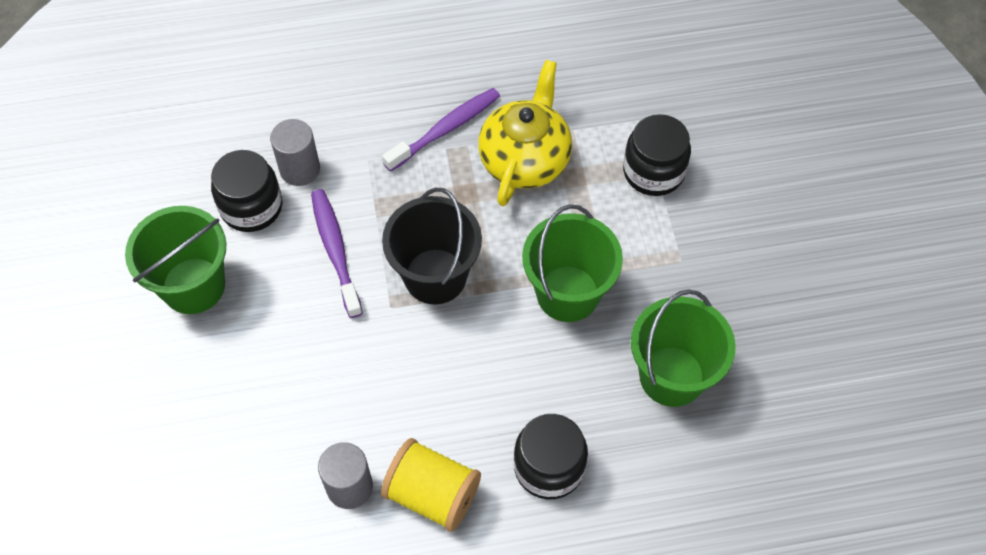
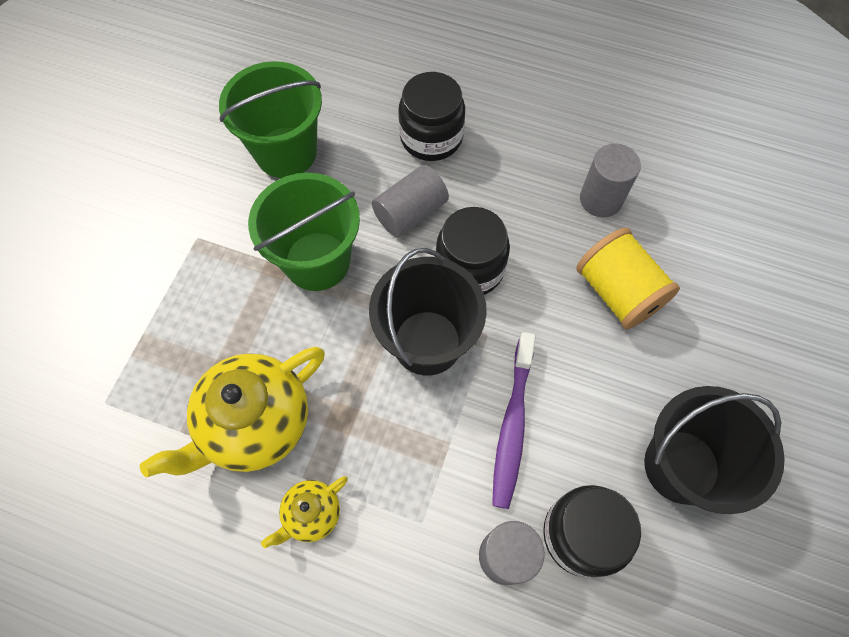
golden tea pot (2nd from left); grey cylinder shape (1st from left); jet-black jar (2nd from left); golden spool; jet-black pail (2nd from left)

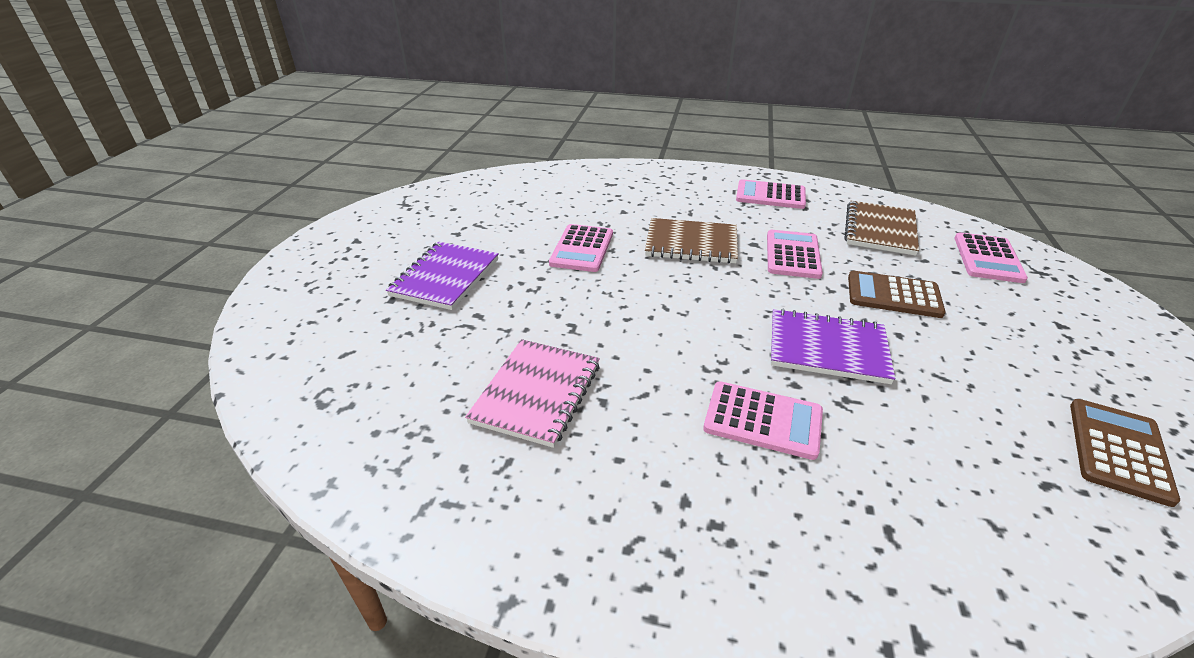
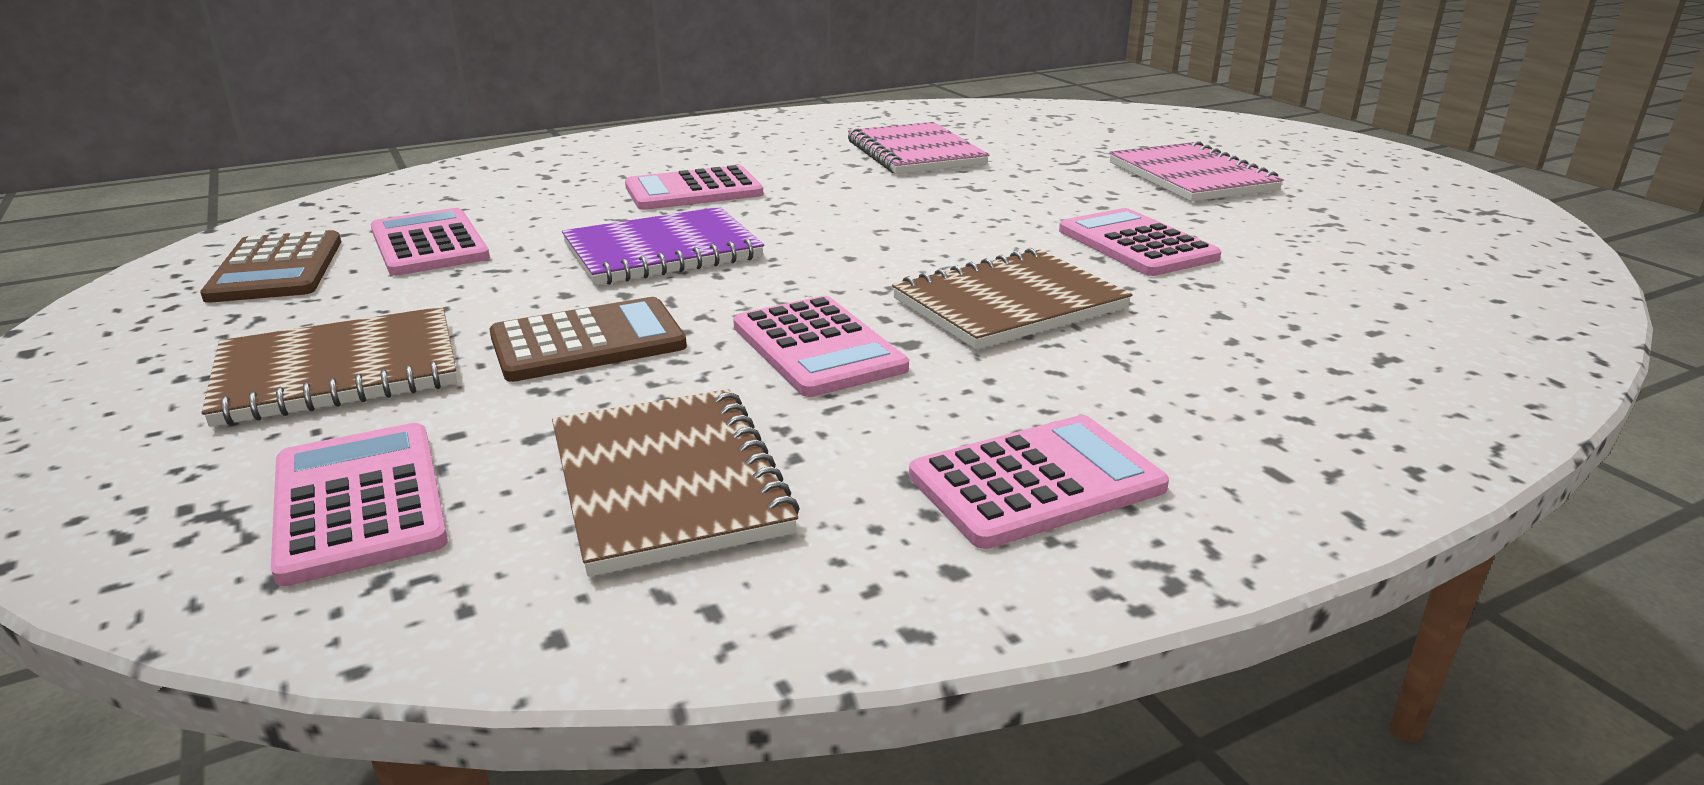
russet notepad (1st from left); rose-pink pocket calculator (2nd from left); rose-pink notepad (2nd from left)

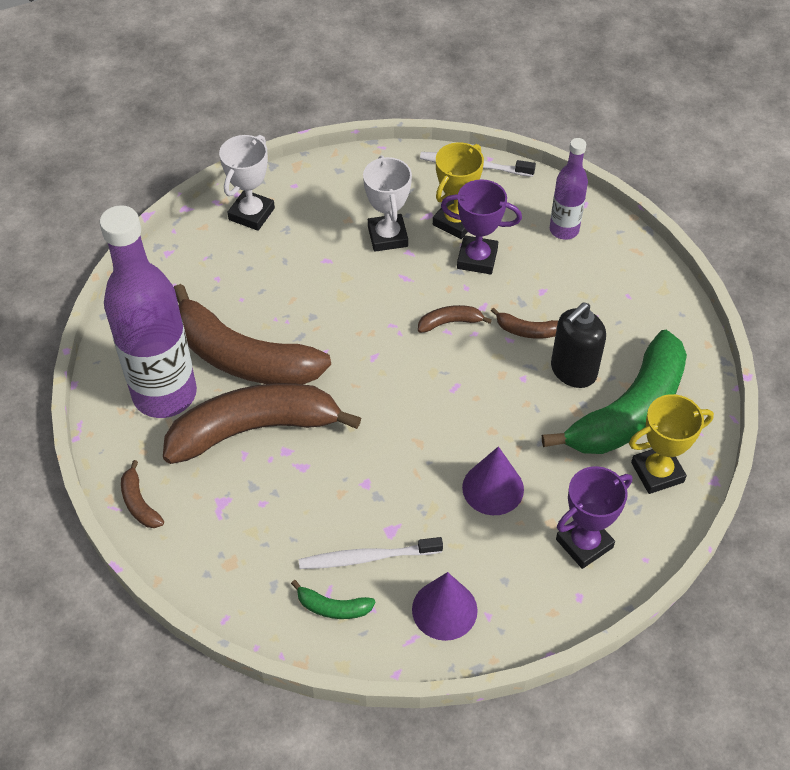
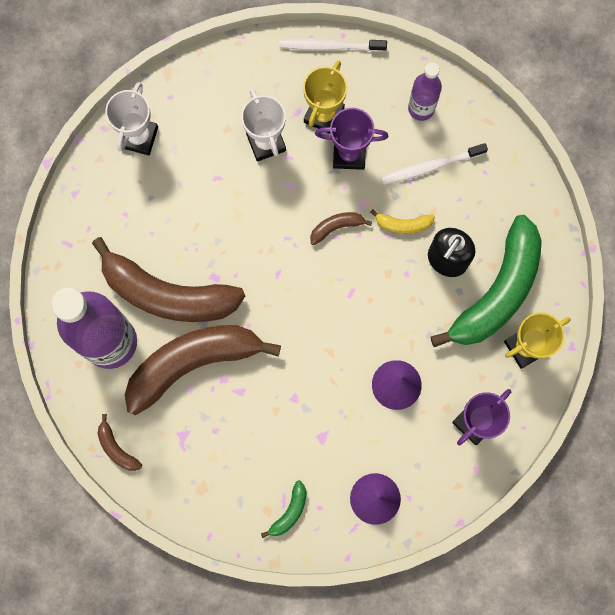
green banana fruit (1st from left); golden banana fruit; pure white toothbrush (2nd from left)

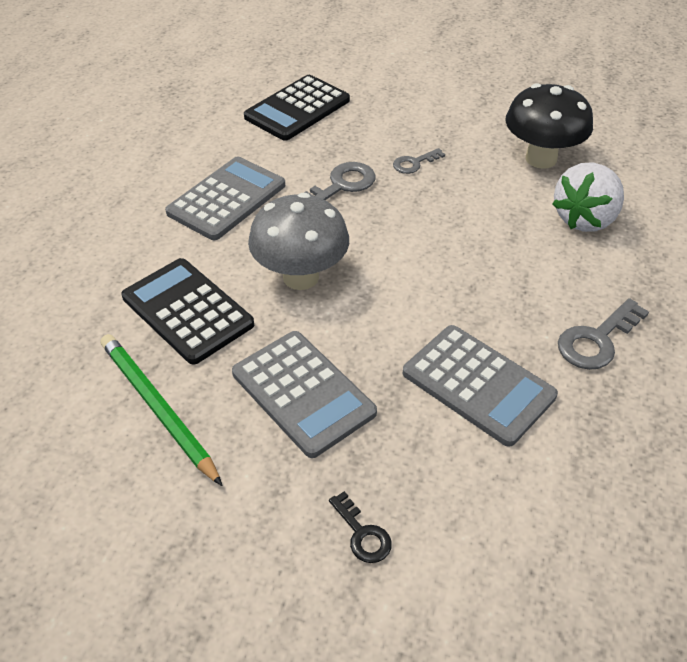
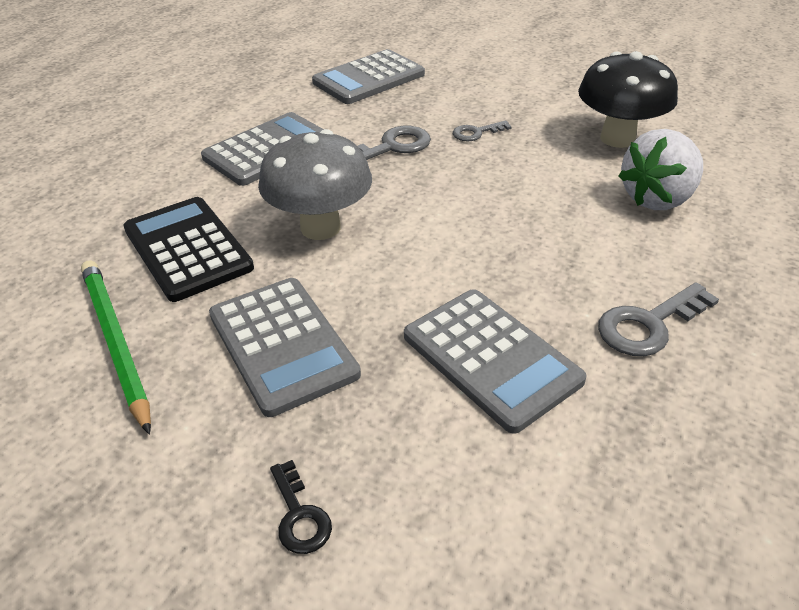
grey pocket calculator (3rd from left)

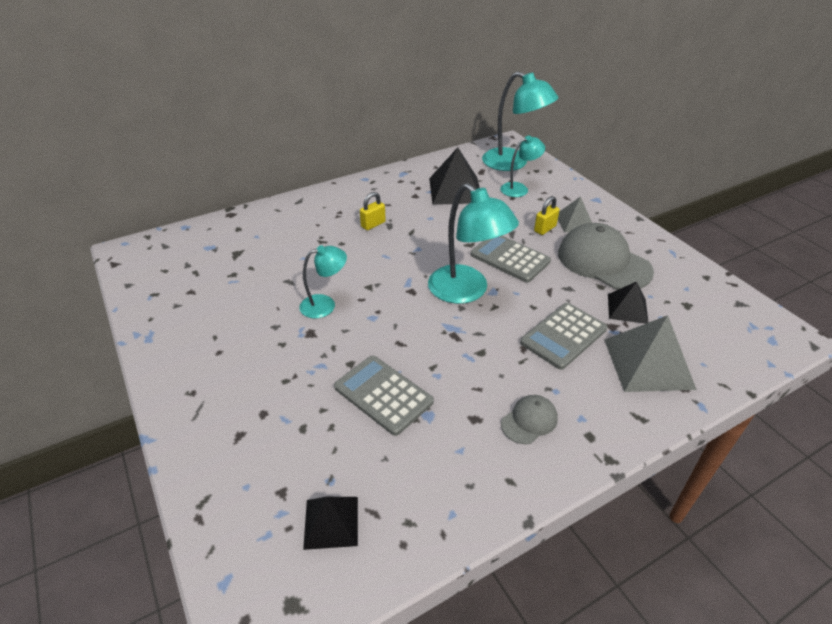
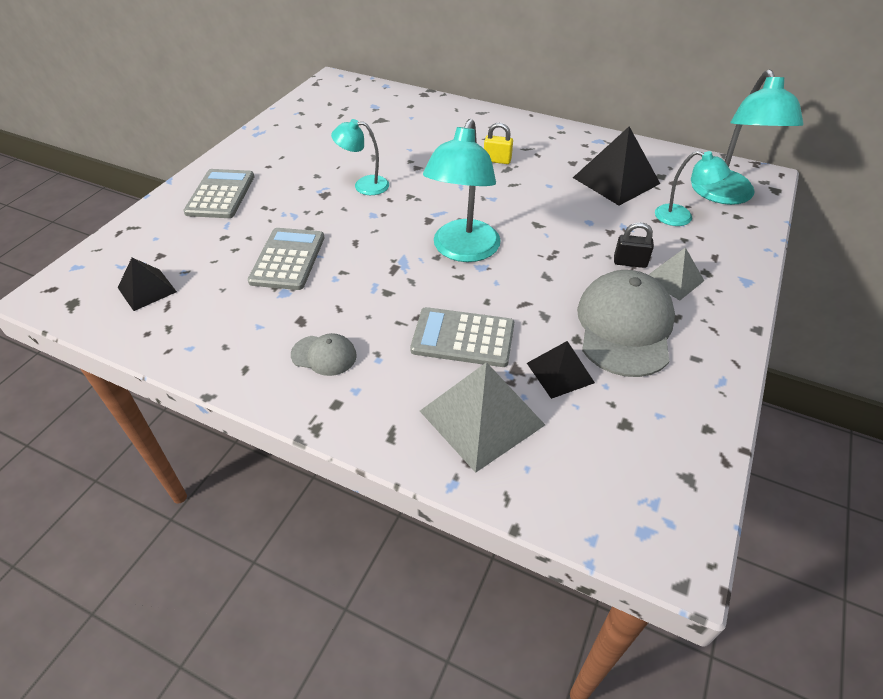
grey pocket calculator (1st from left); teal reading lamp (1st from left); jet-black padlock

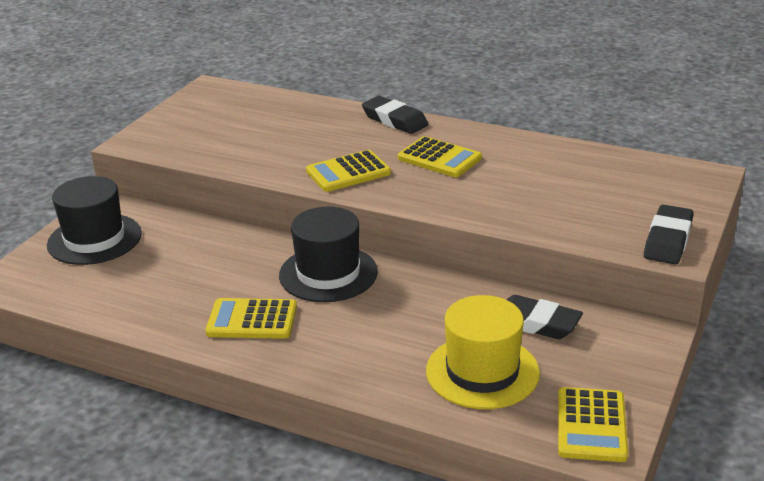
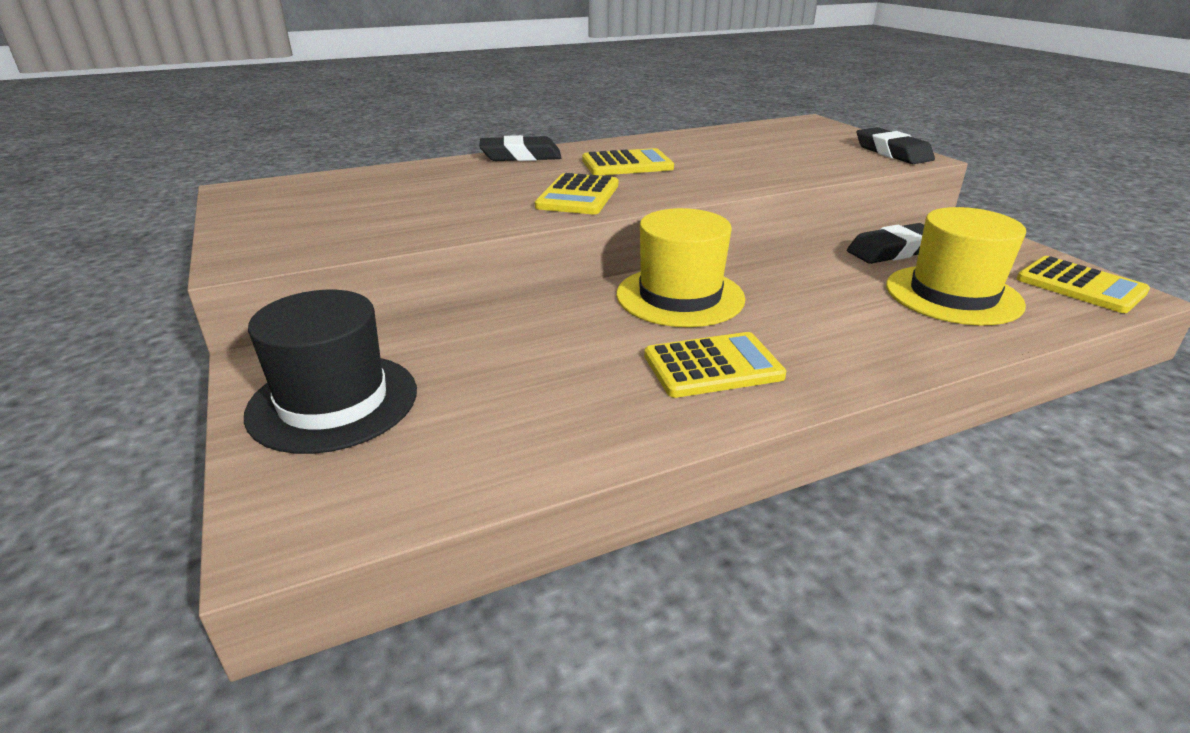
golden tall hat (1st from left); golden pocket calculator (3rd from left)

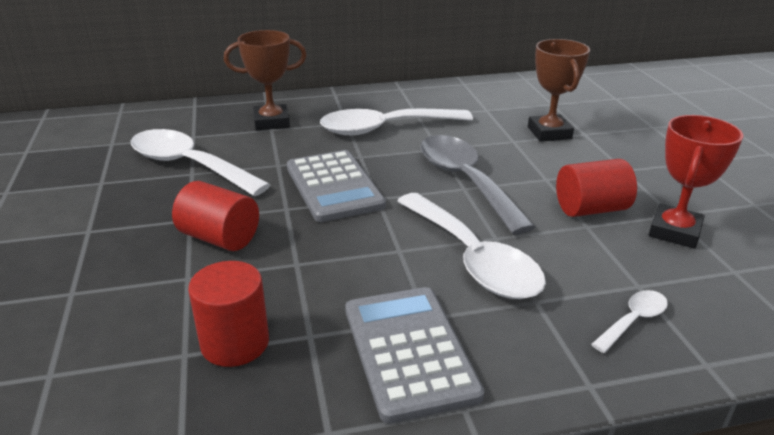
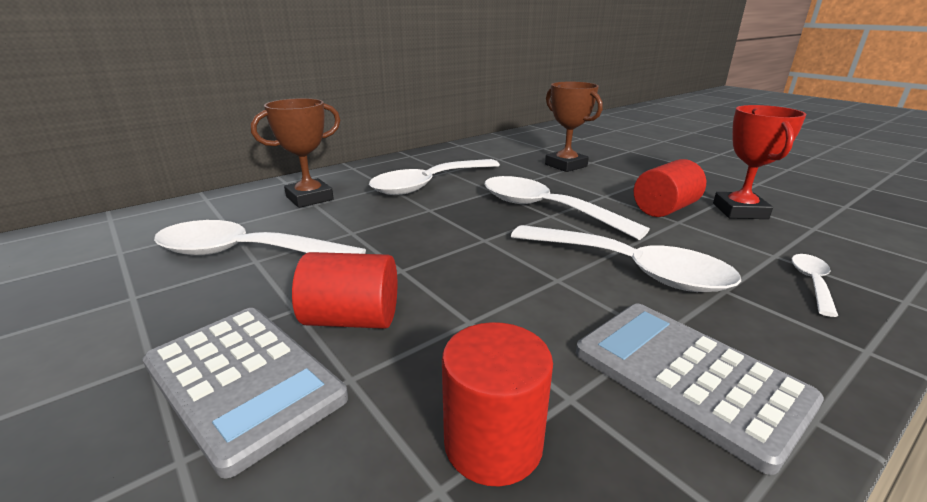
grey pocket calculator (1st from left); pure white teaspoon (3rd from left)

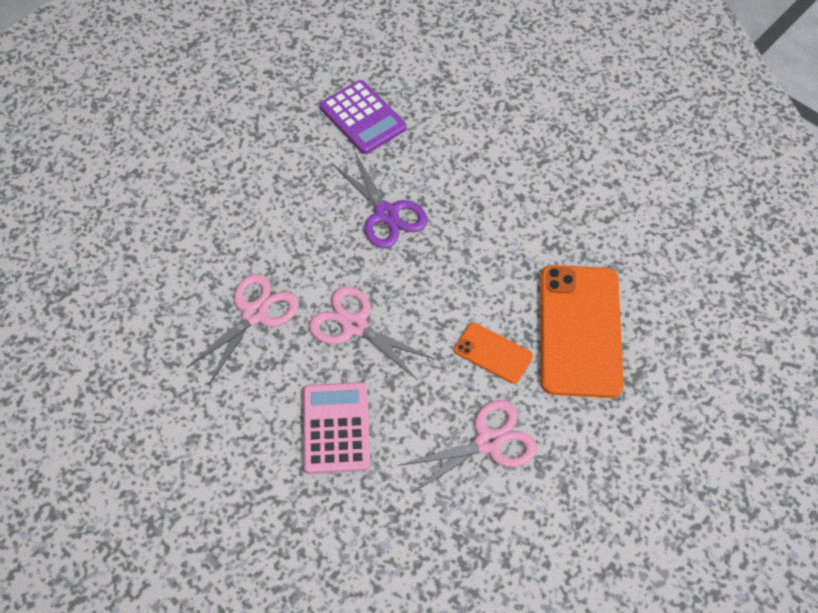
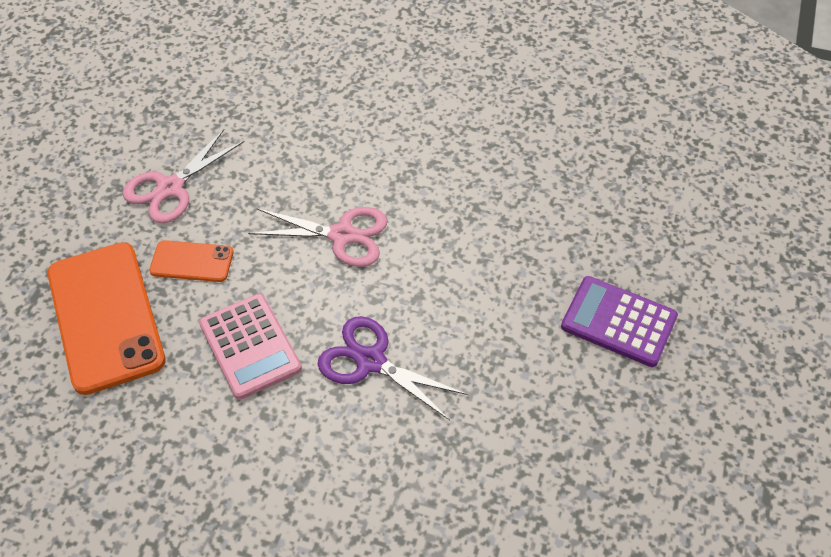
rose-pink pocket calculator; purple pocket calculator; rose-pink pair of scissors (1st from left in the first image)

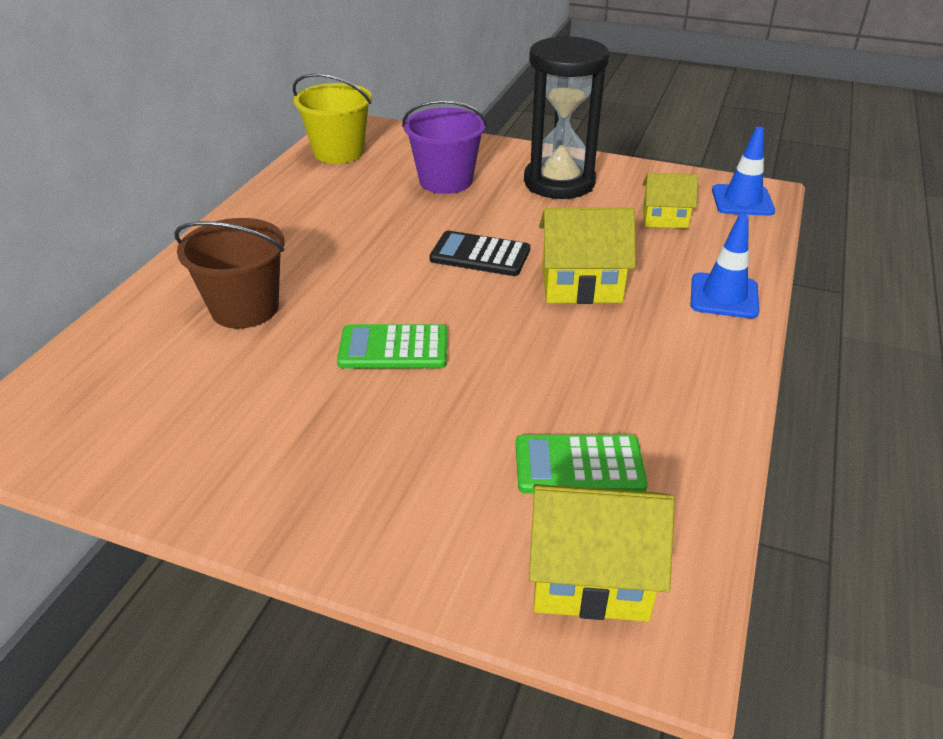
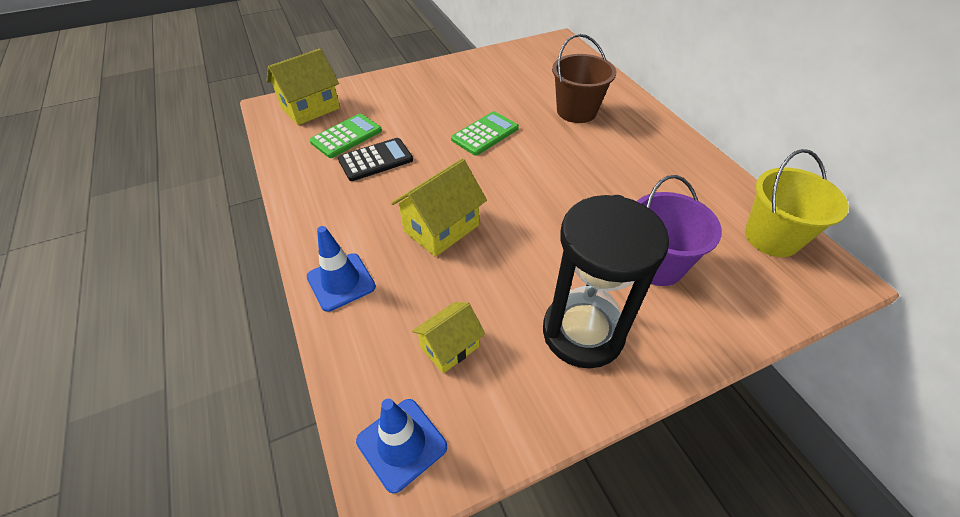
jet-black pocket calculator

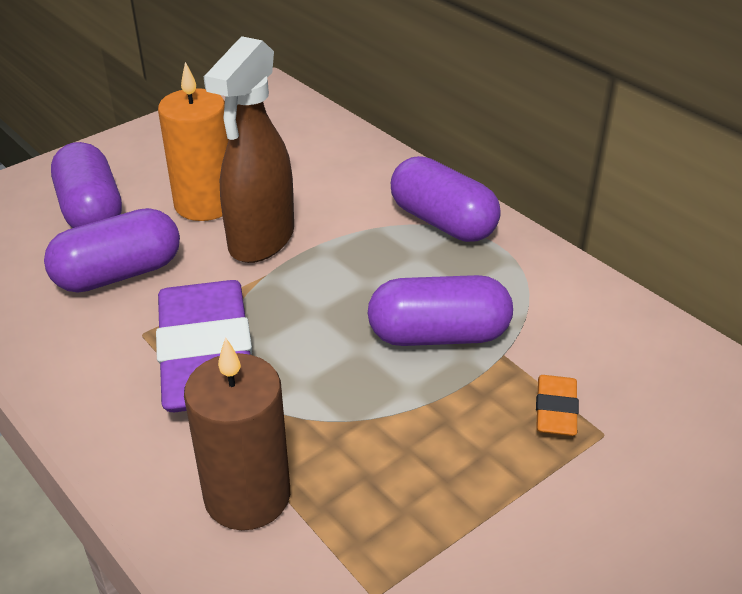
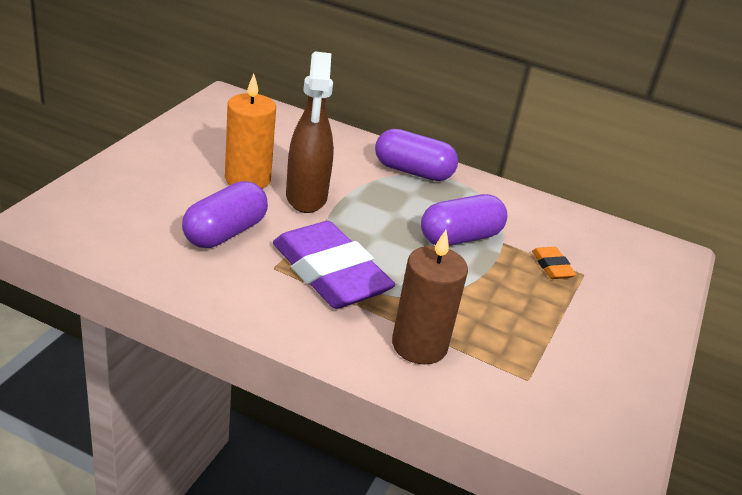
purple pill (1st from left in the first image)

